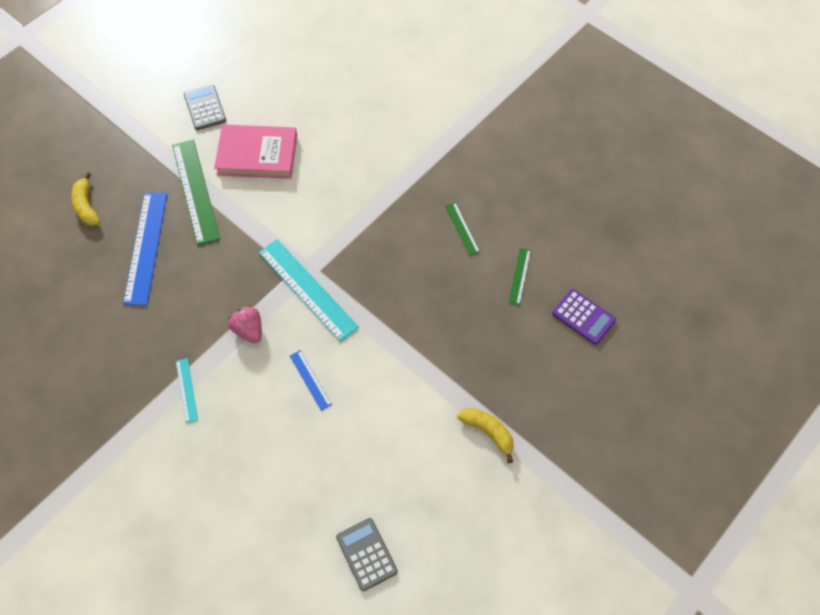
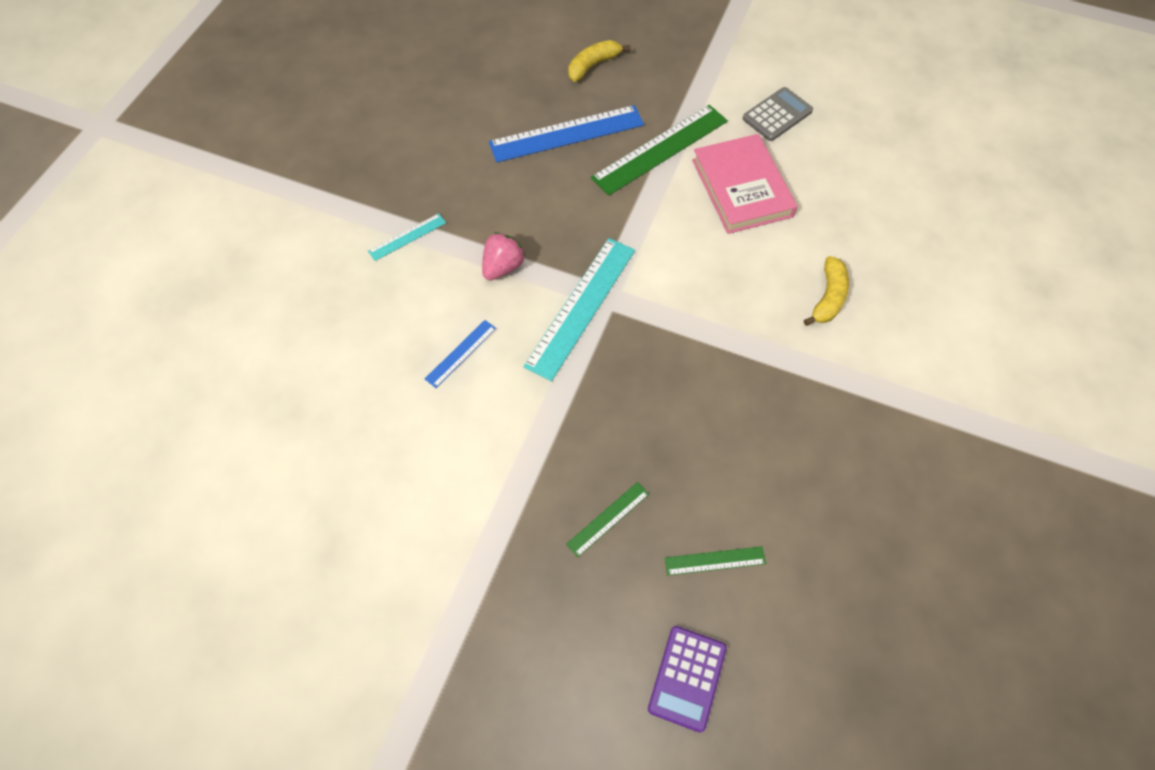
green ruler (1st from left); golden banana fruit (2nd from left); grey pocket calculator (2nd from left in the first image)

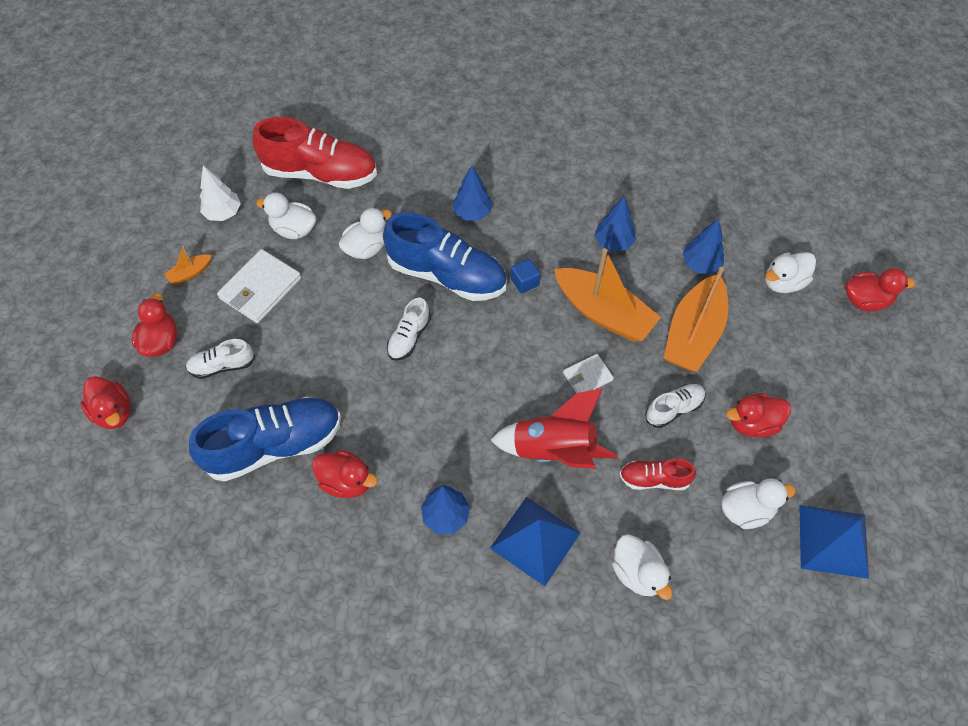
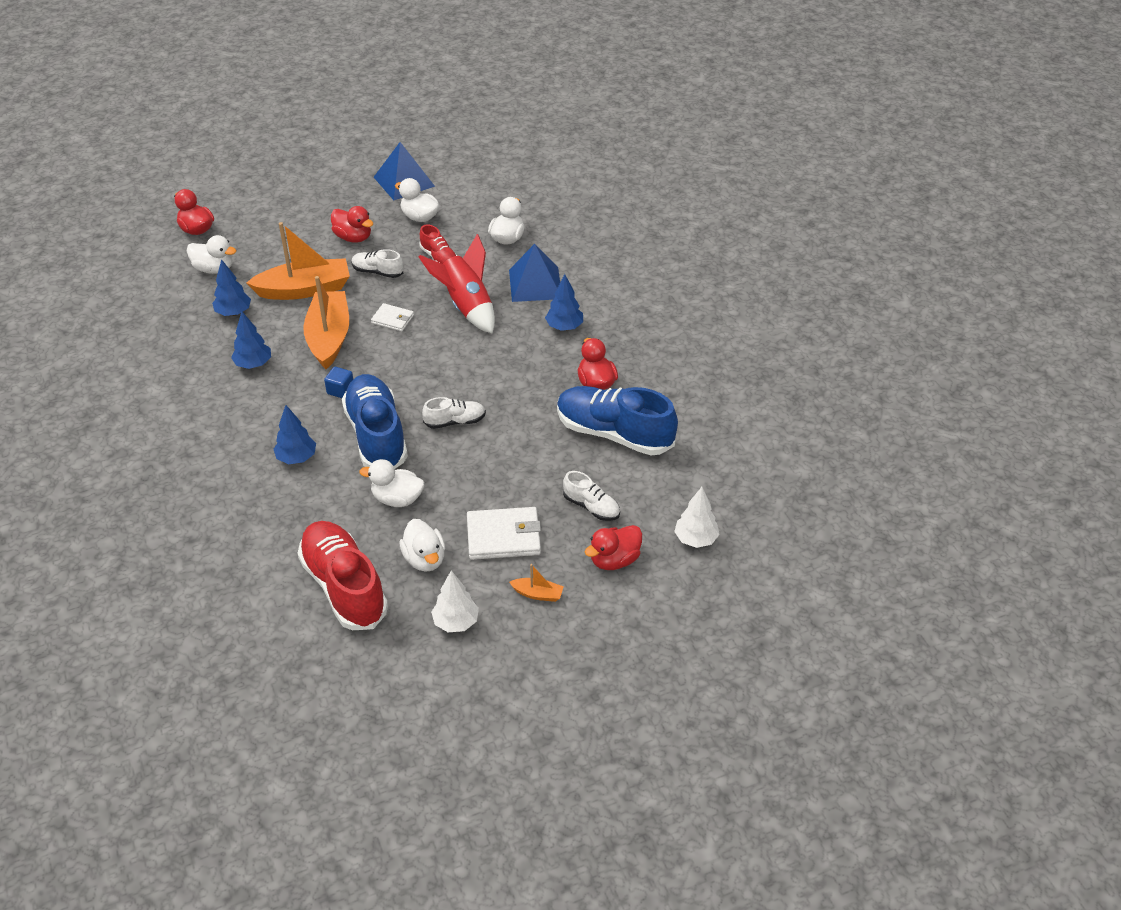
pure white fir tree (2nd from left)

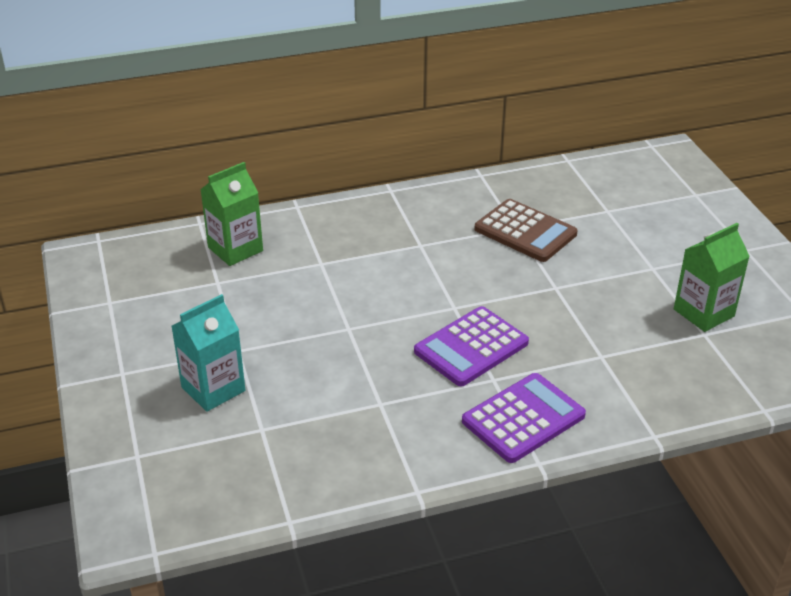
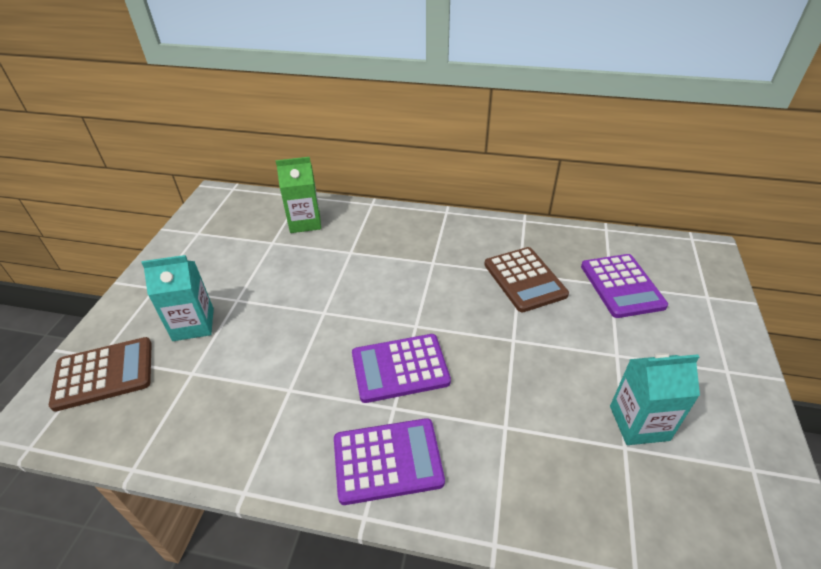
russet pocket calculator (1st from left); purple pocket calculator (3rd from left); teal carton (2nd from left)

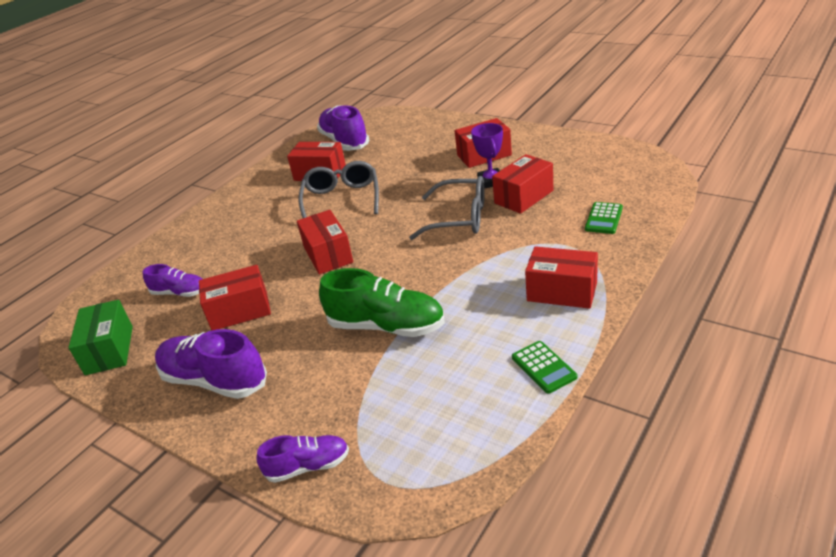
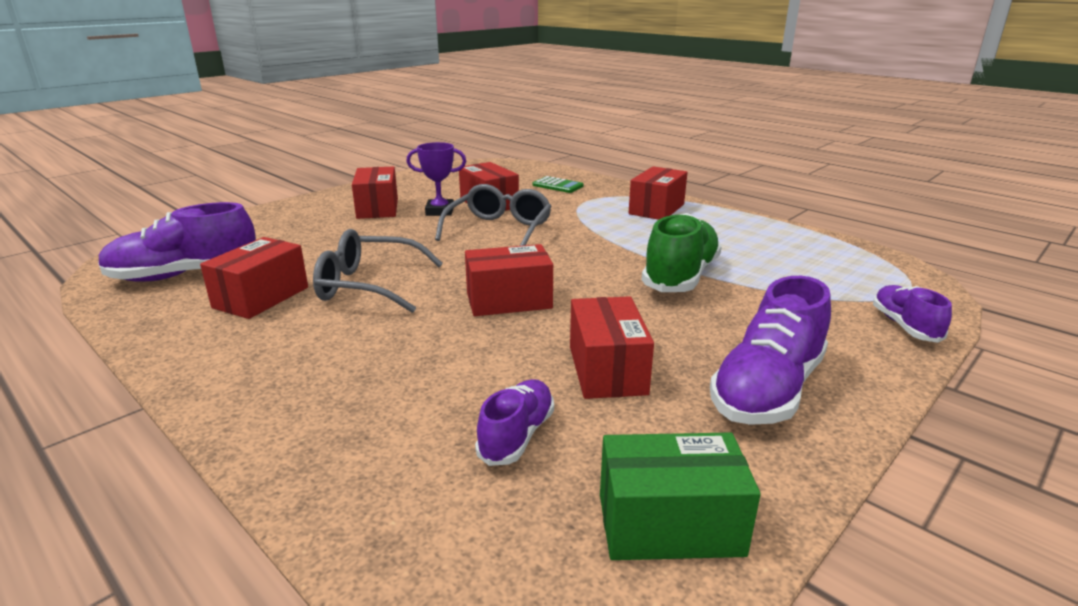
green pocket calculator (1st from left in the first image)

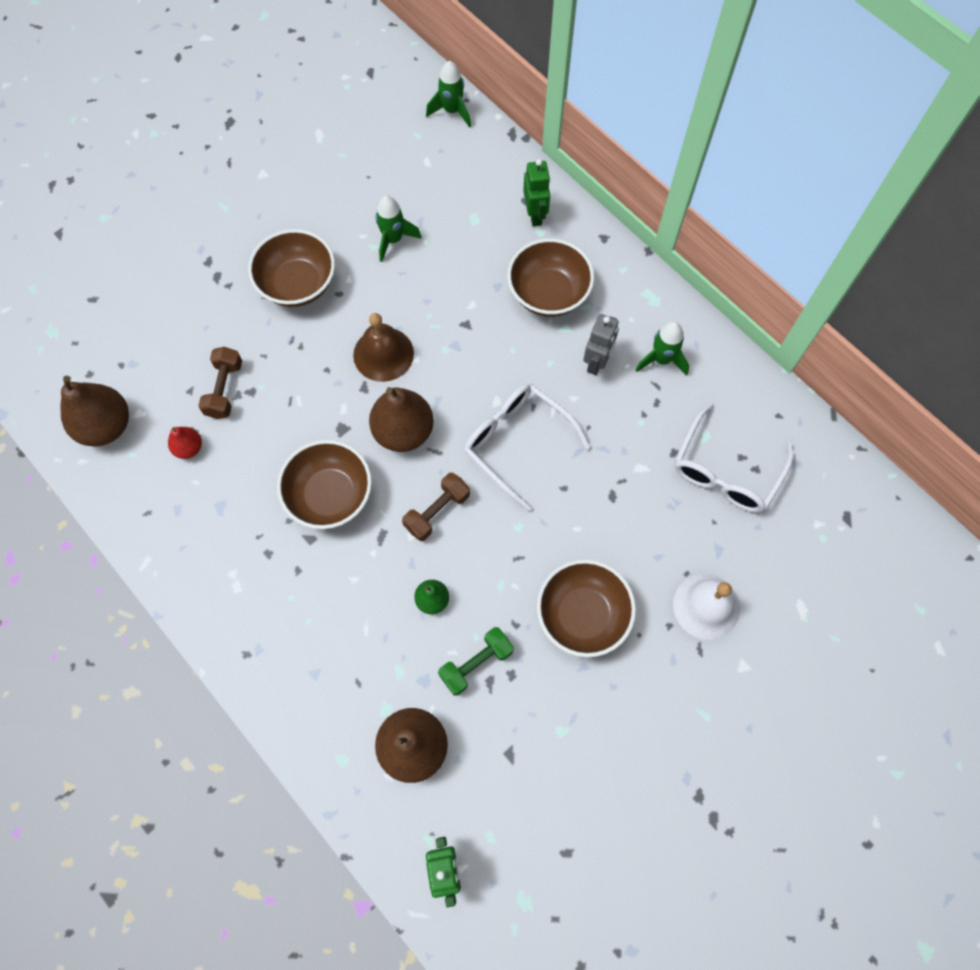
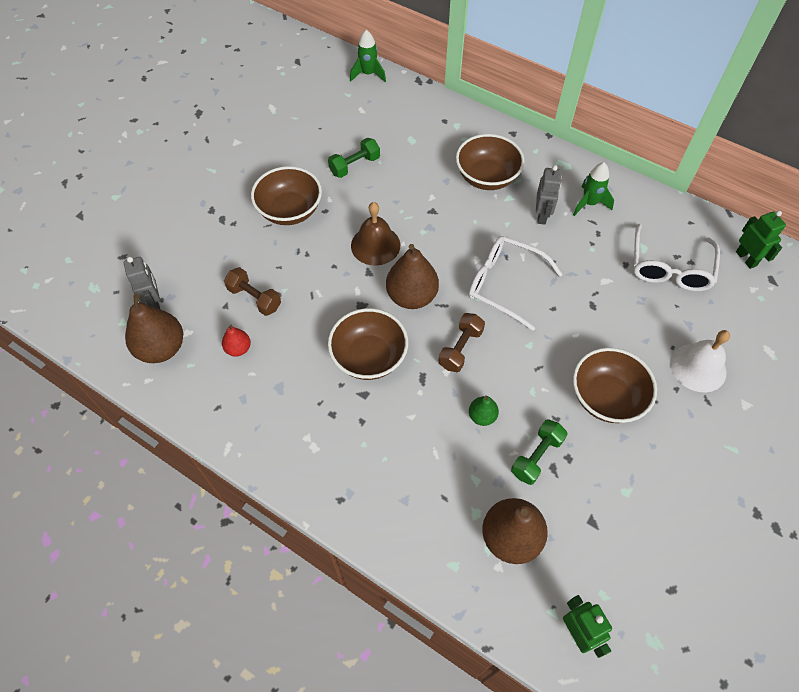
grey robot (1st from left); russet free weight (1st from left); green free weight (1st from left); green robot (2nd from left)

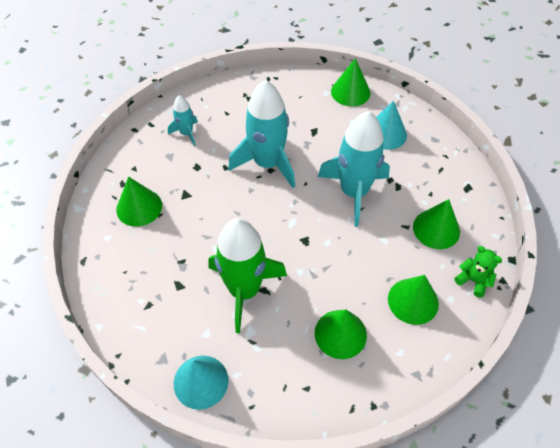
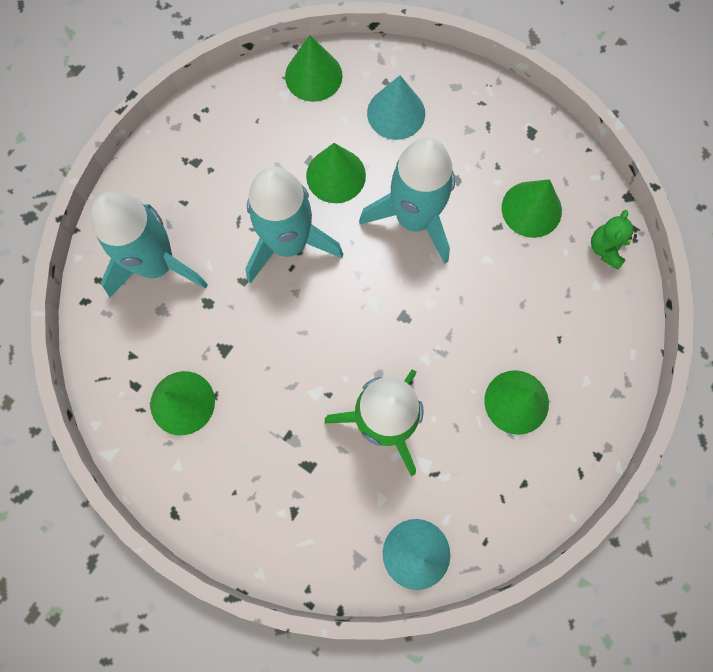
teal spaceship (1st from left); green cone shape (3rd from left); green teddy bear

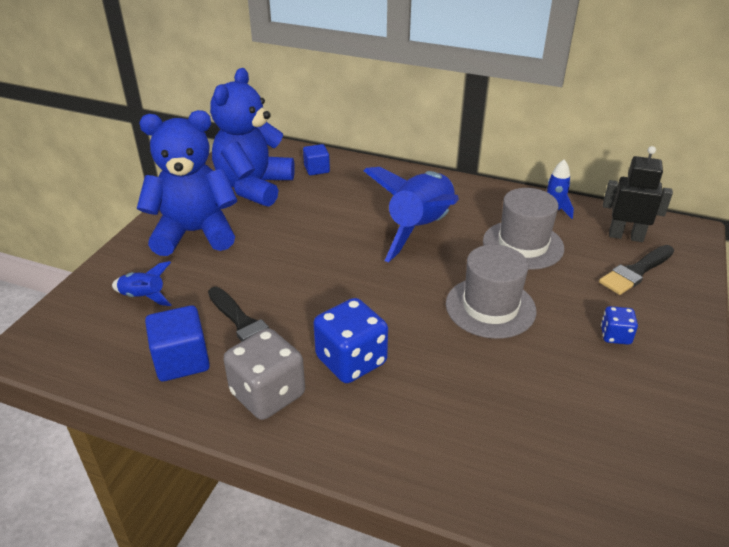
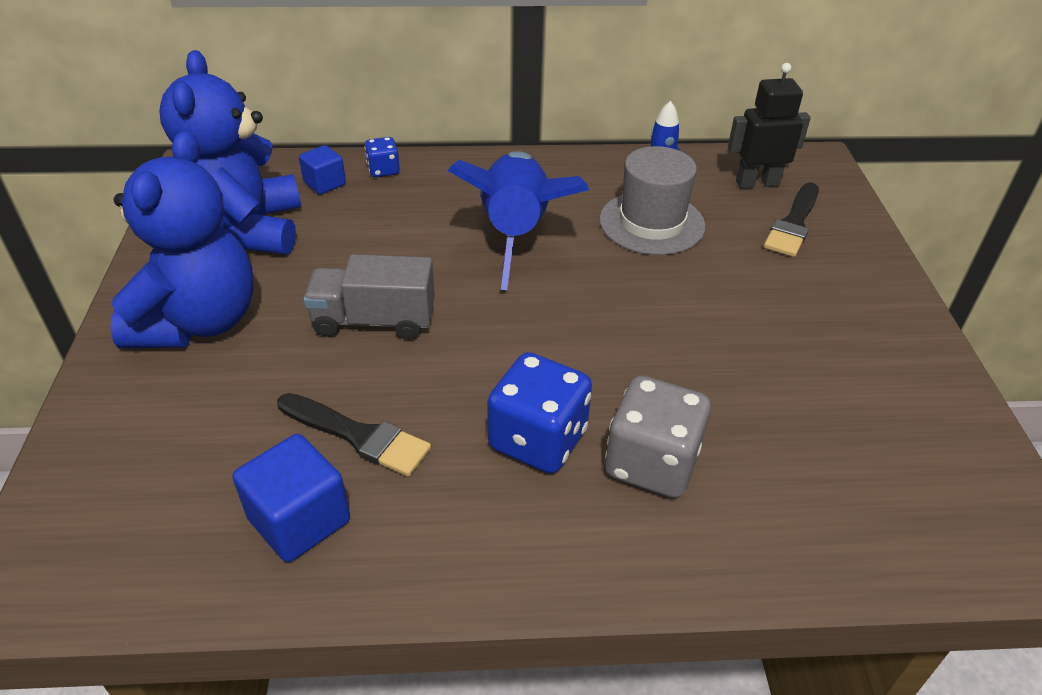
cobalt teddy bear (1st from left); grey toy truck; cobalt game die (1st from left); grey game die; cobalt spaceship (1st from left in the first image); grey tall hat (1st from left in the first image)

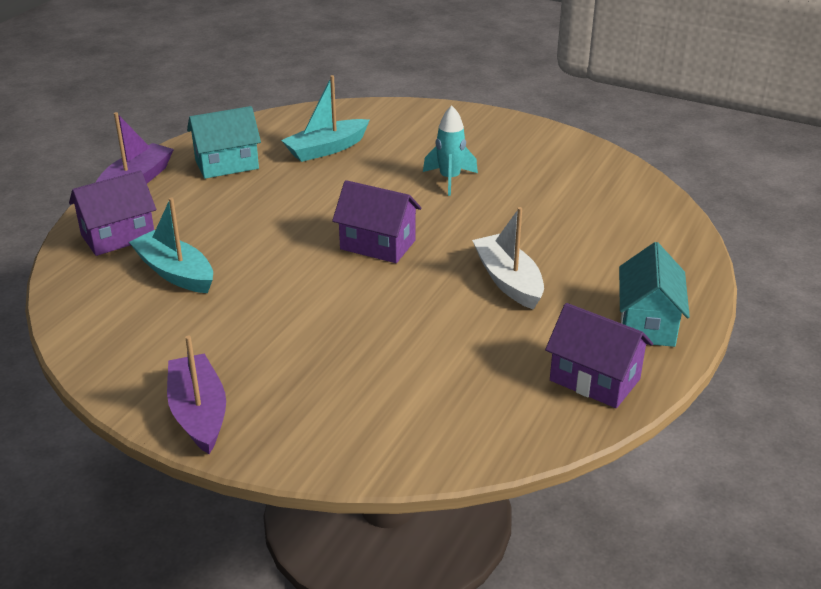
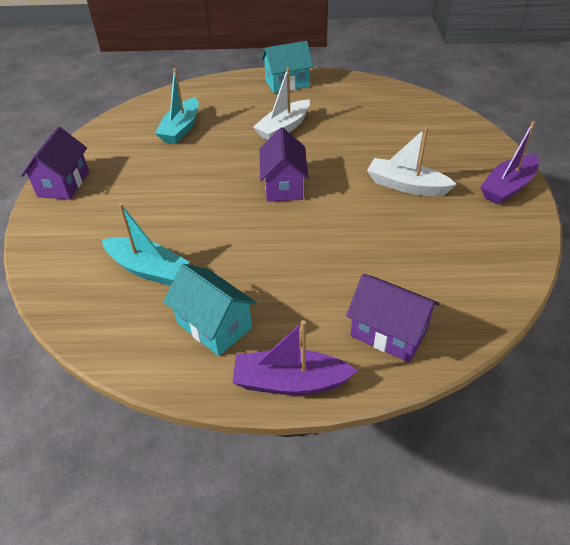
purple cottage (1st from left); teal sailboat (2nd from left); pure white sailboat (2nd from left); teal spaceship

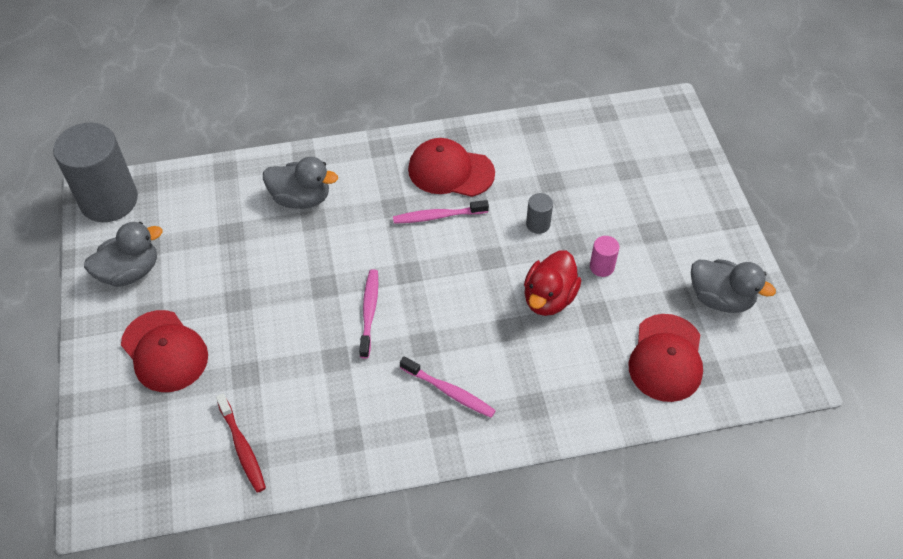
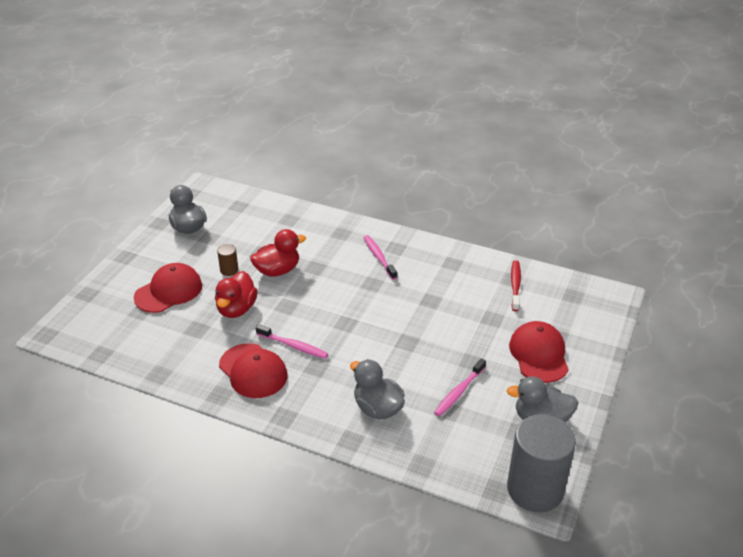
crimson peaked cap (1st from left); crimson toy duck (1st from left); russet cylinder shape; rose-pink toothbrush (3rd from left)

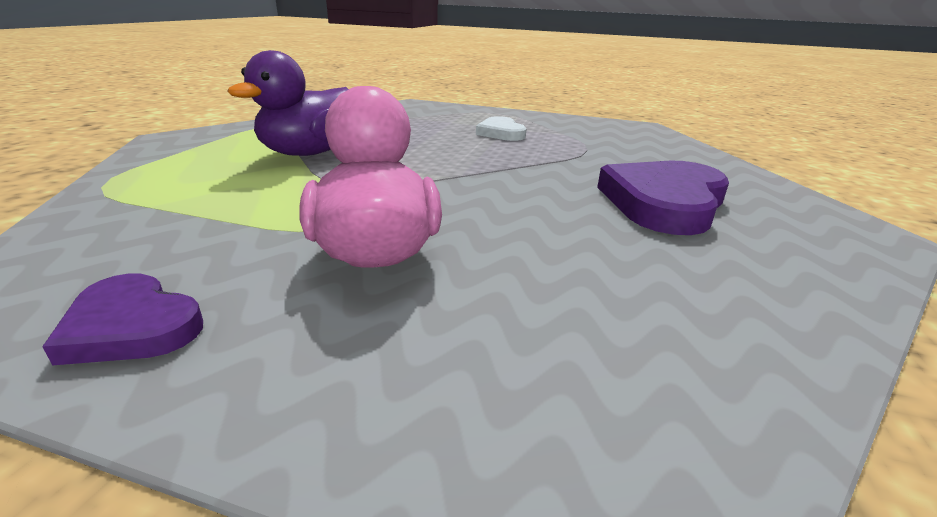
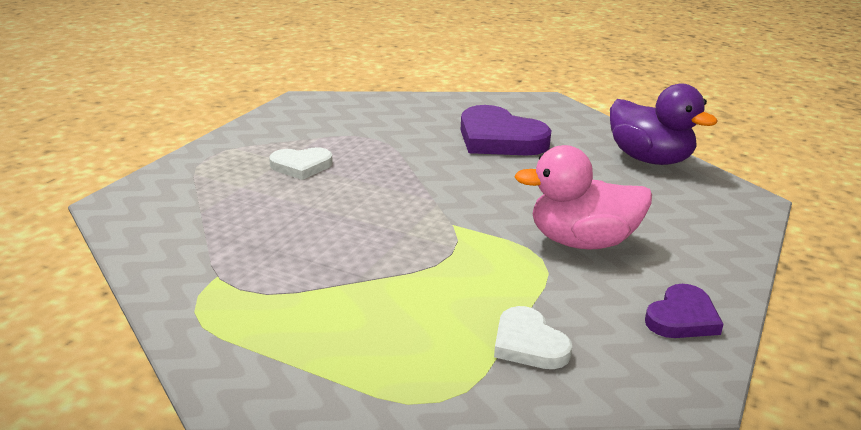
pure white love heart (2nd from left); purple toy duck

